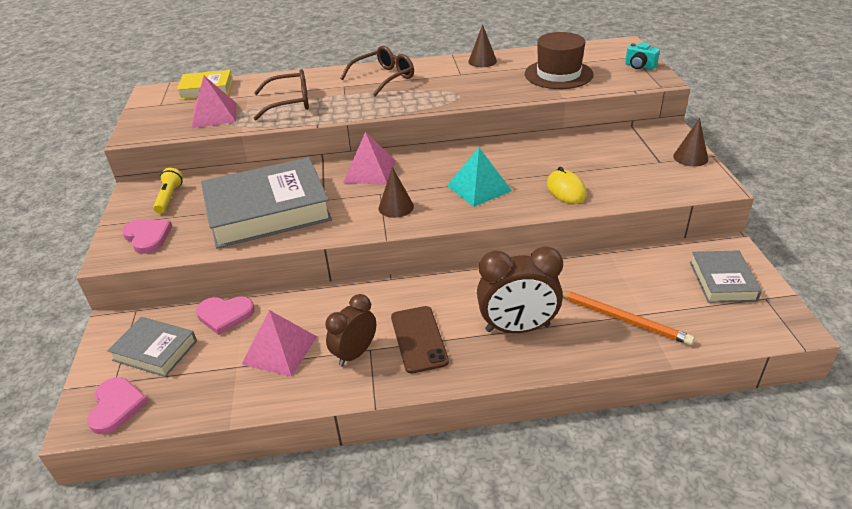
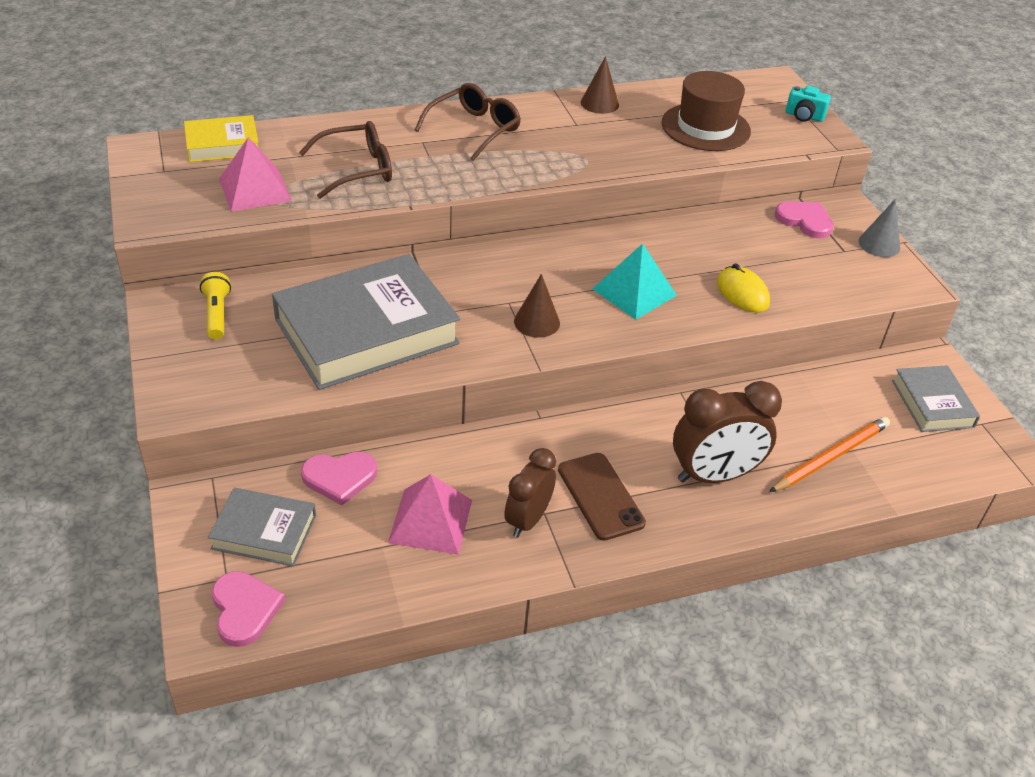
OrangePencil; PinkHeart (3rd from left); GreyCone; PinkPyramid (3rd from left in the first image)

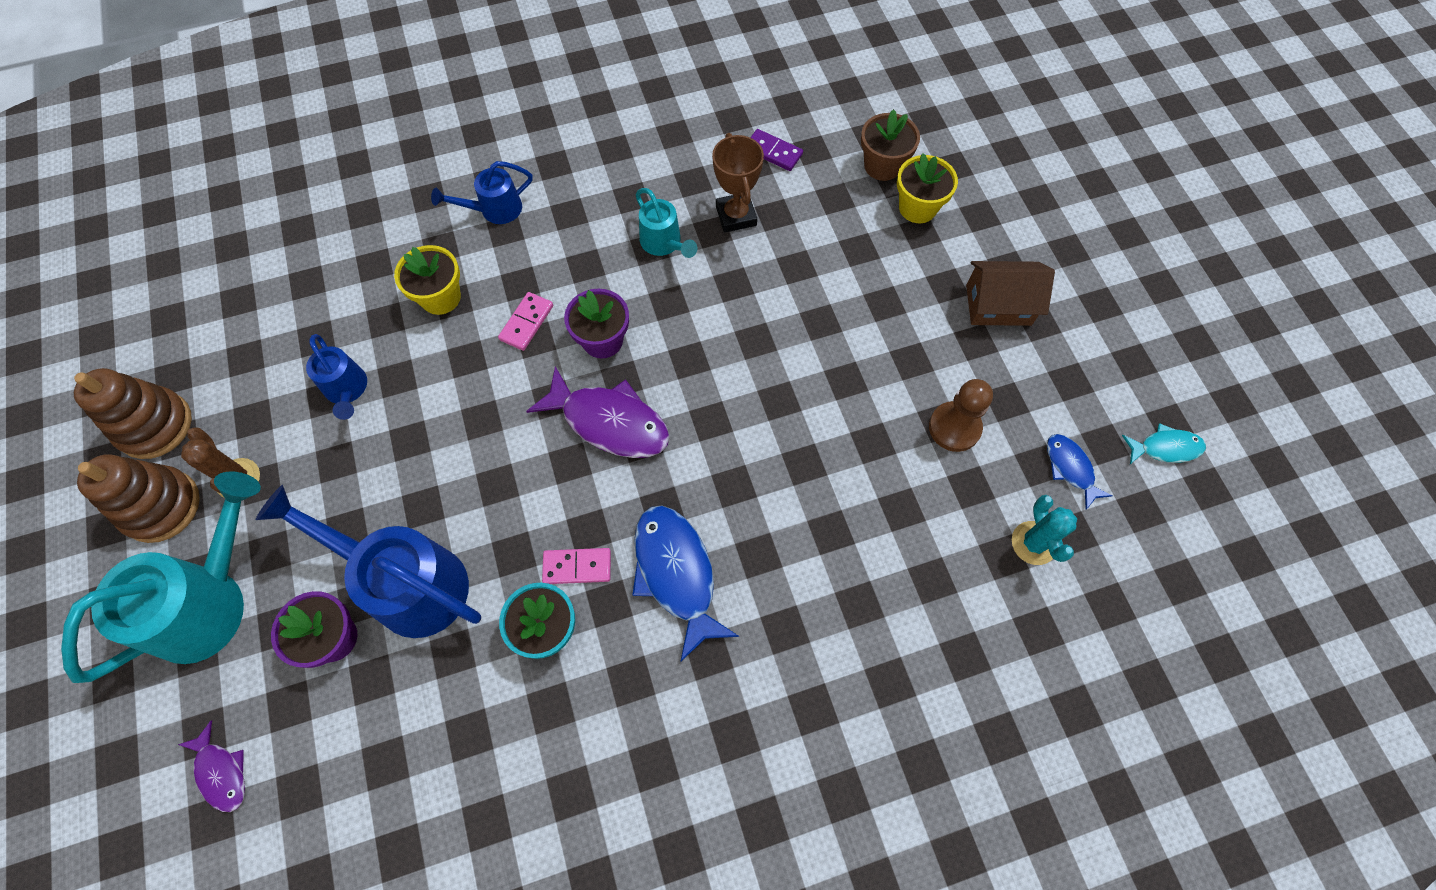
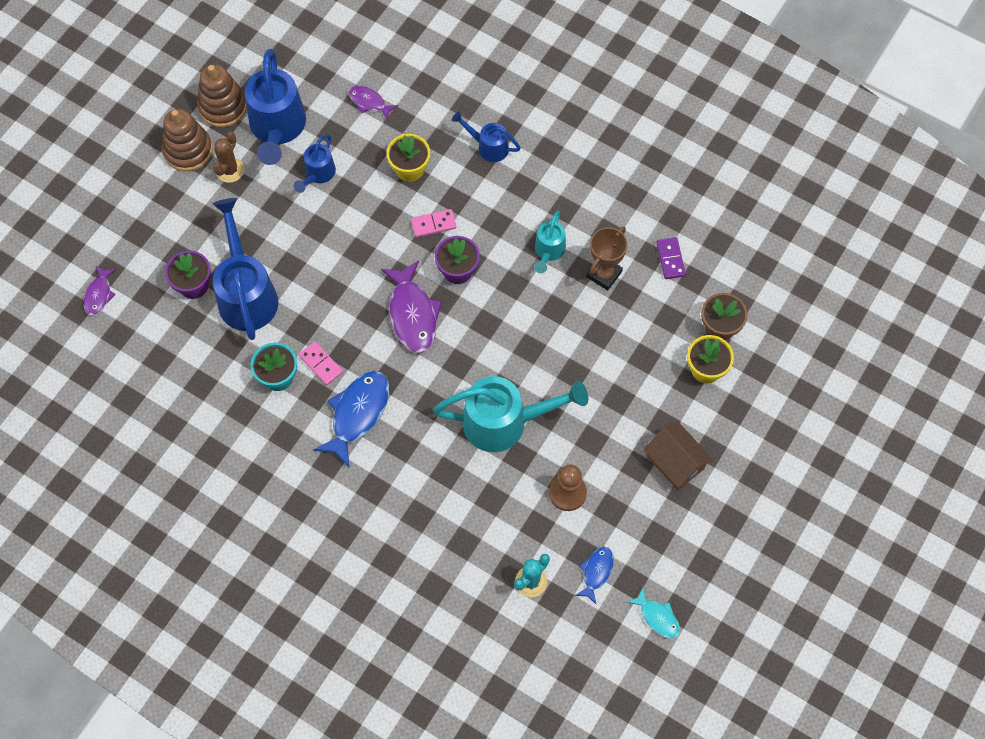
BlueWateringCan (2nd from left); PurpleFish (2nd from left); TurquoiseWateringCan (1st from left)

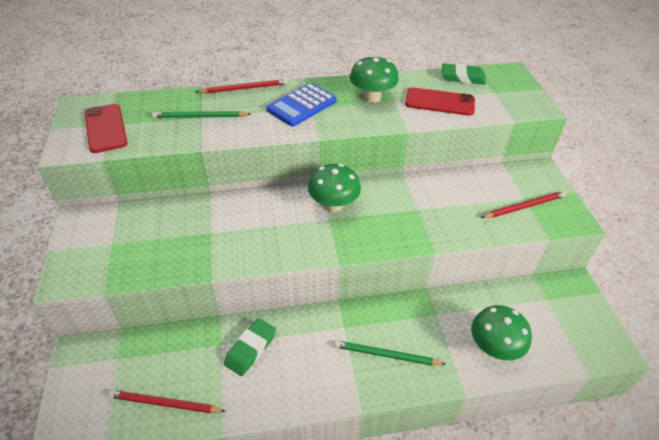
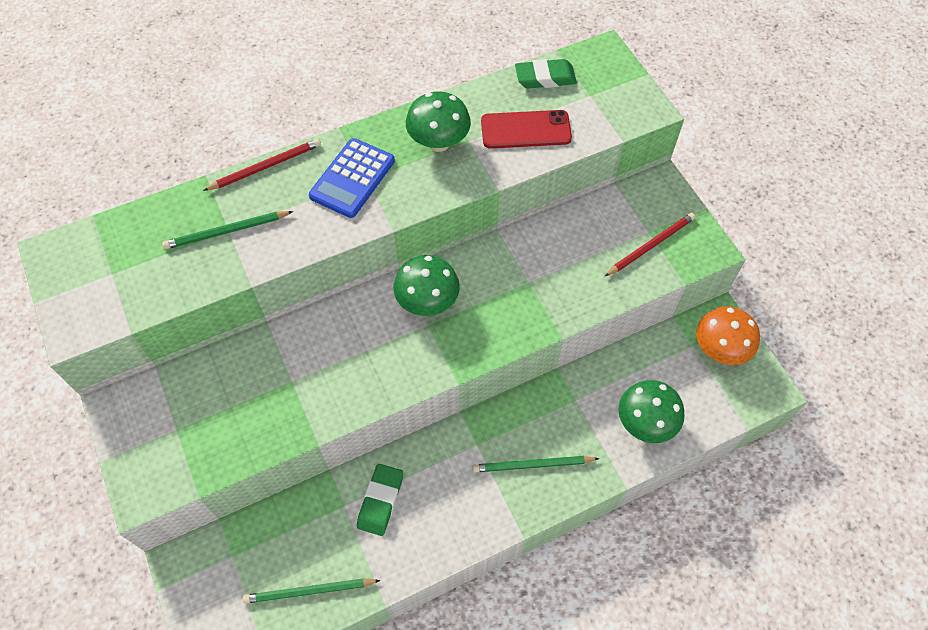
GreenPencil (2nd from left); OrangeMushroom; RedPhone (1st from left in the first image)

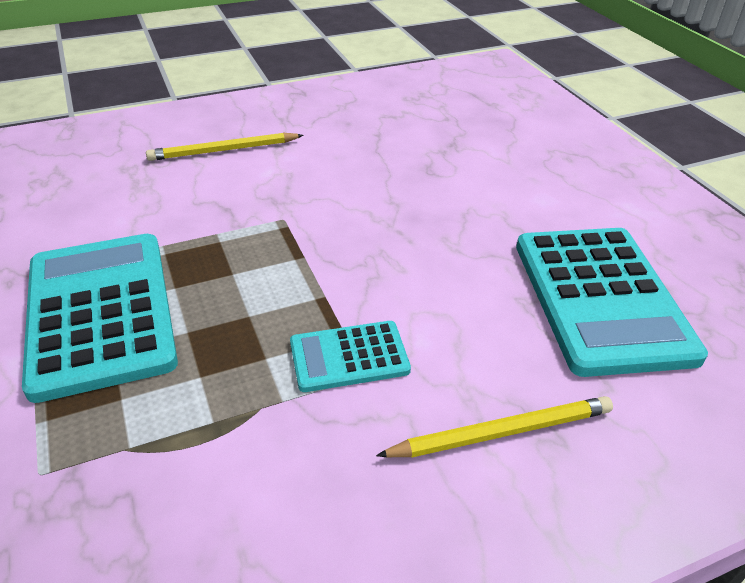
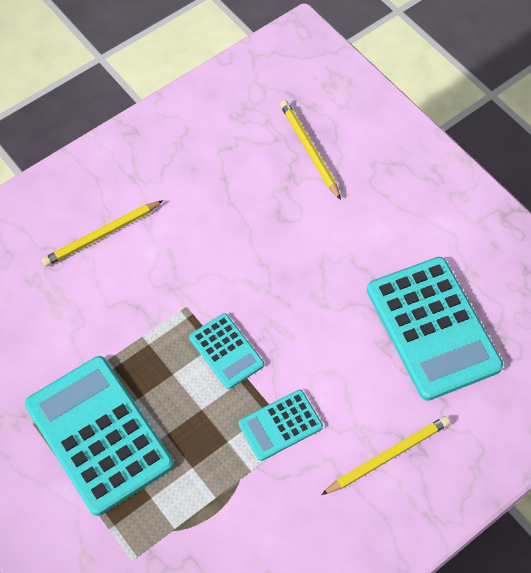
TurquoiseCalculator (2nd from left); YellowPencil (2nd from left)

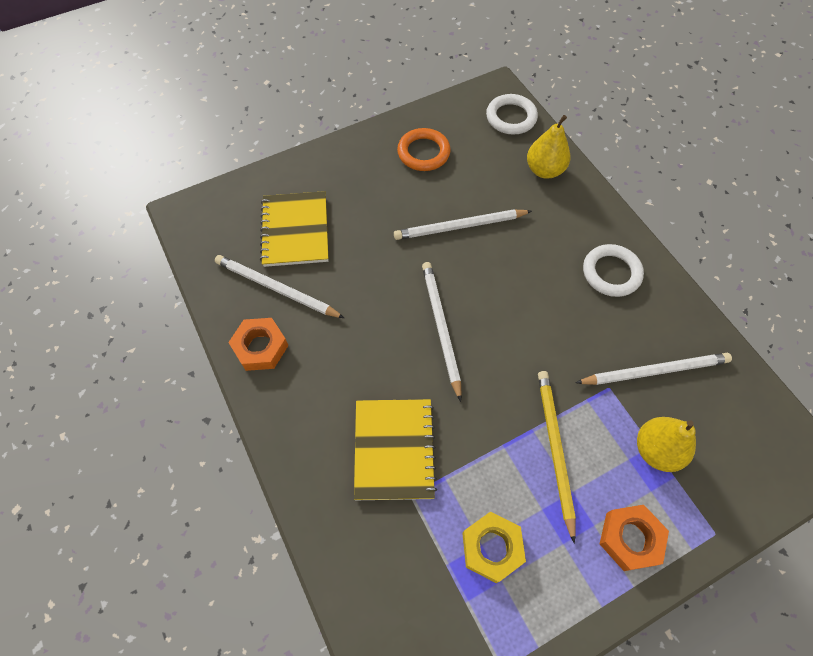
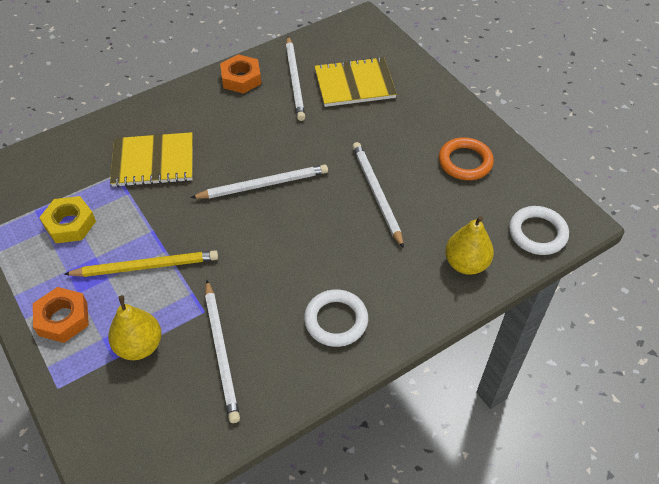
WhitePencil (3rd from left)

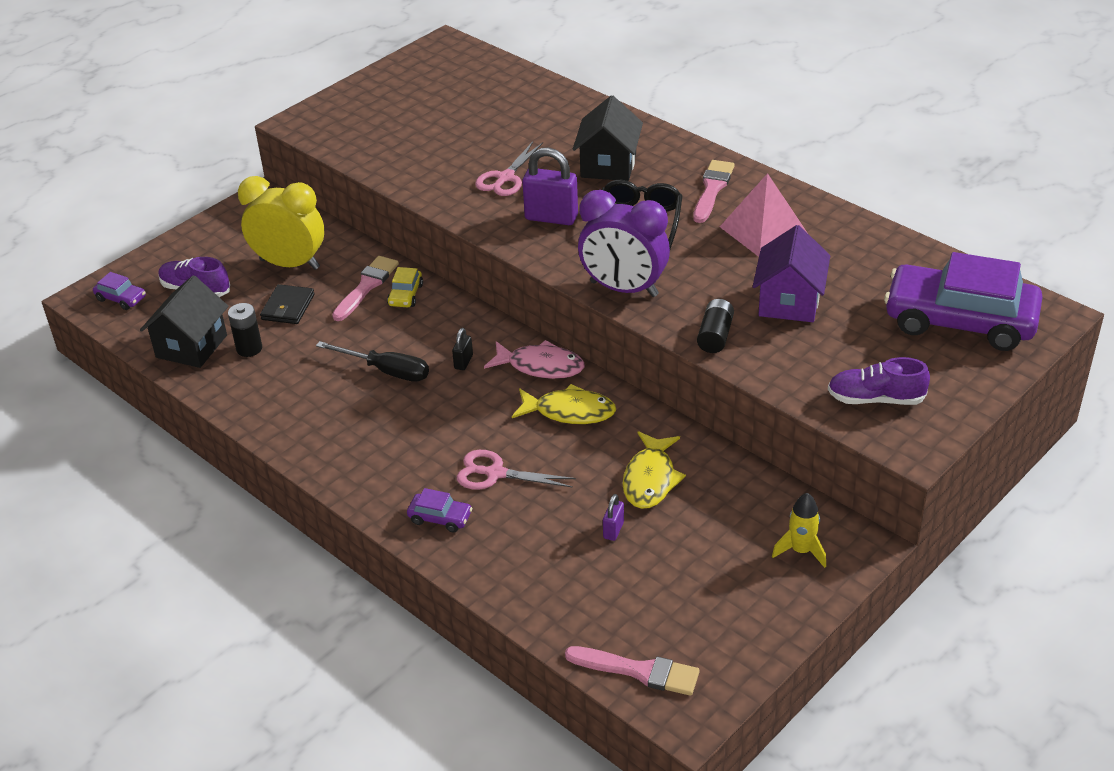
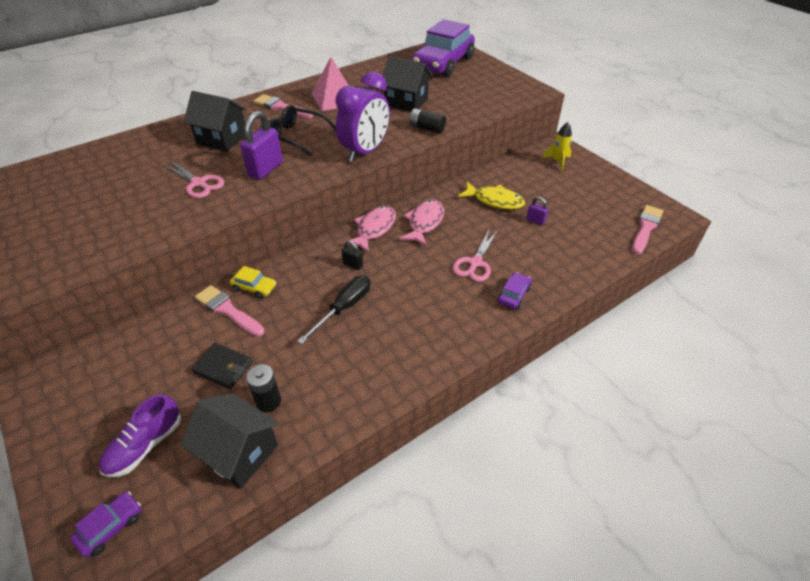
BlackHouse (3rd from left); PinkFish (2nd from left); YellowClock; PurpleShoe (2nd from left in the first image)

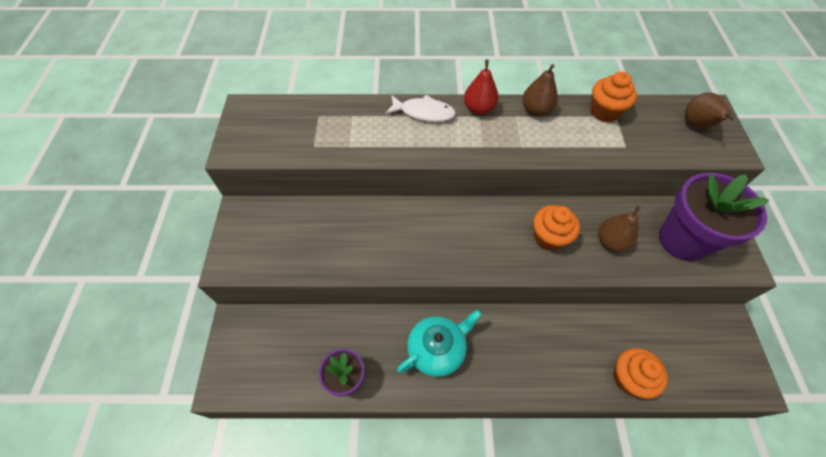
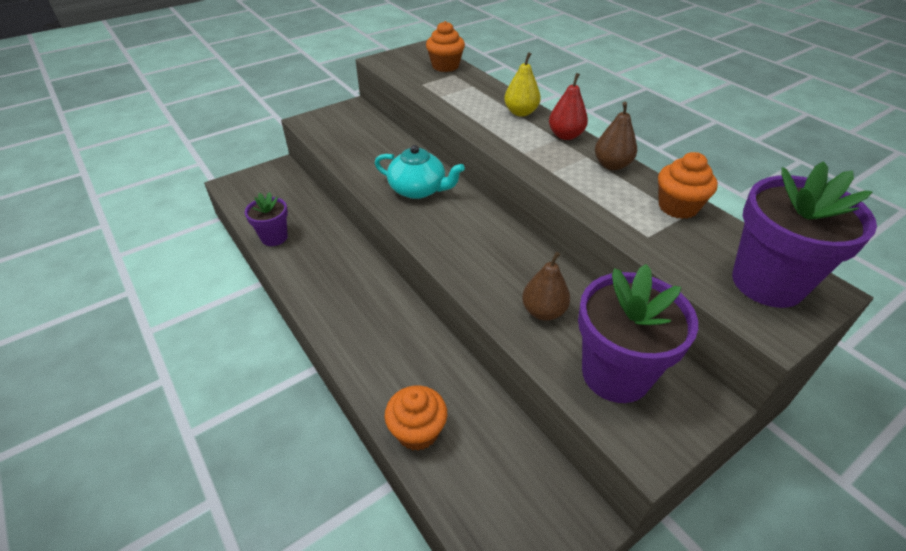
TurquoiseTeapot; OrangeCupcake (2nd from left); YellowPear; PurpleFlowerPot (3rd from left)

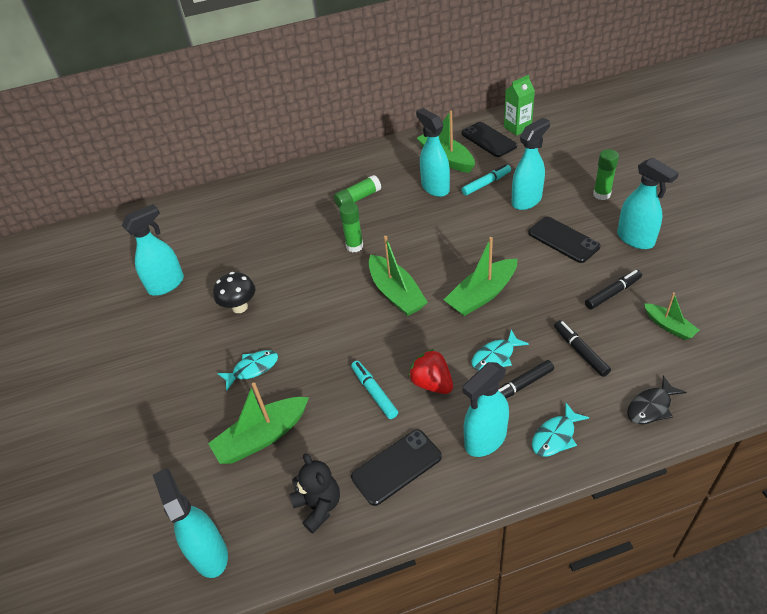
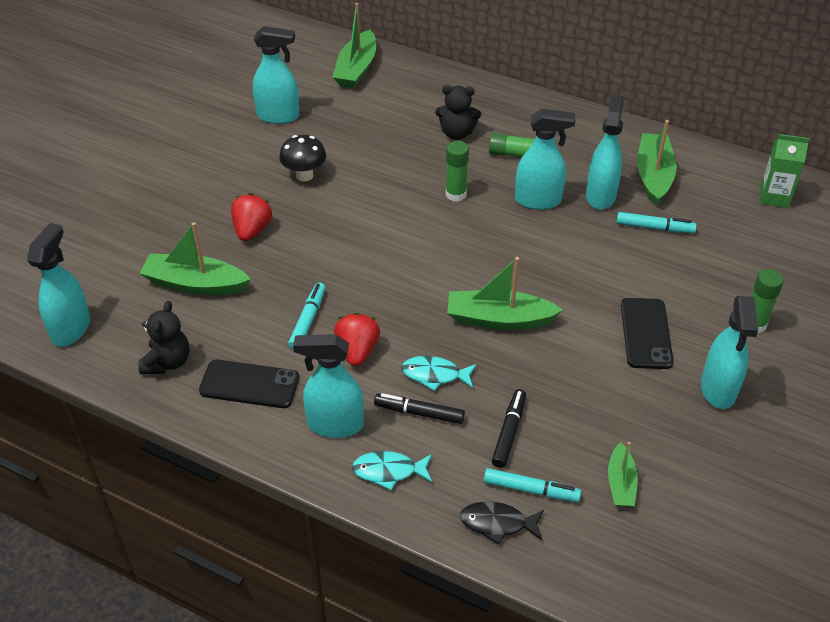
RedStrawberry (1st from left); GreenBoat (2nd from left); BlackTeddyBear (2nd from left); TurquoiseMarker (2nd from left); TurquoiseSprayBottle (4th from left); BlackPhone (2nd from left in the first image); BlackMarker (3rd from left in the first image)

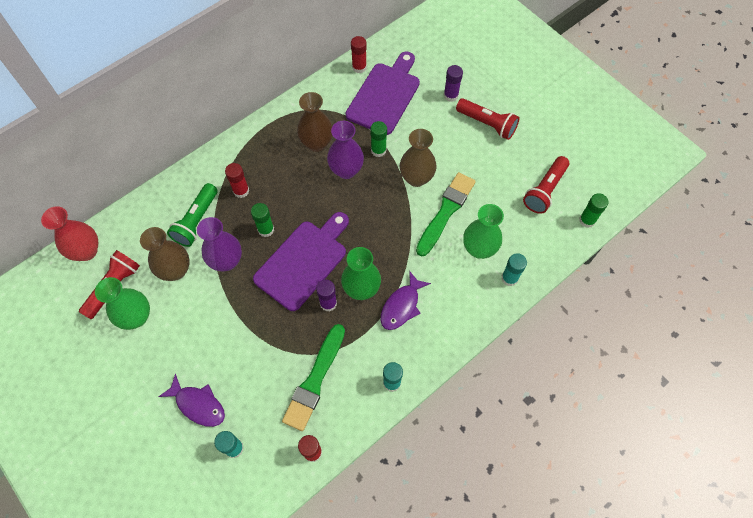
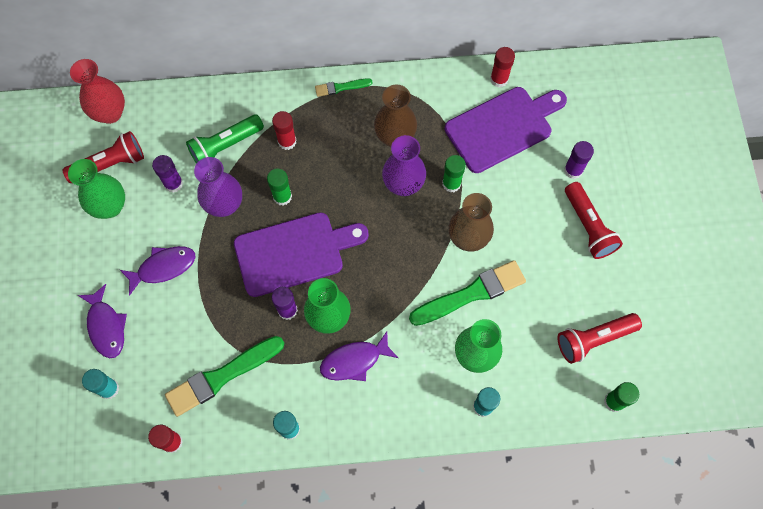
PurpleFish (2nd from left); PurpleGlueStick (1st from left); GreenBrush (2nd from left)

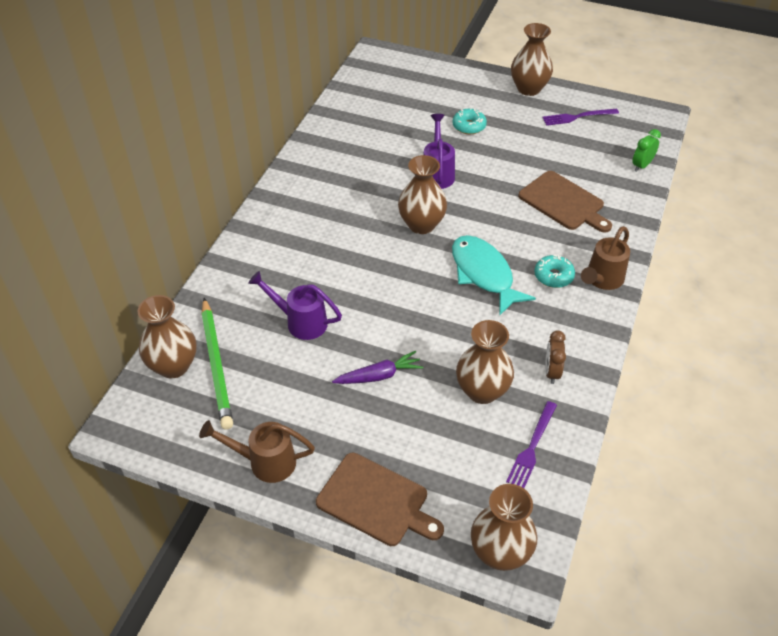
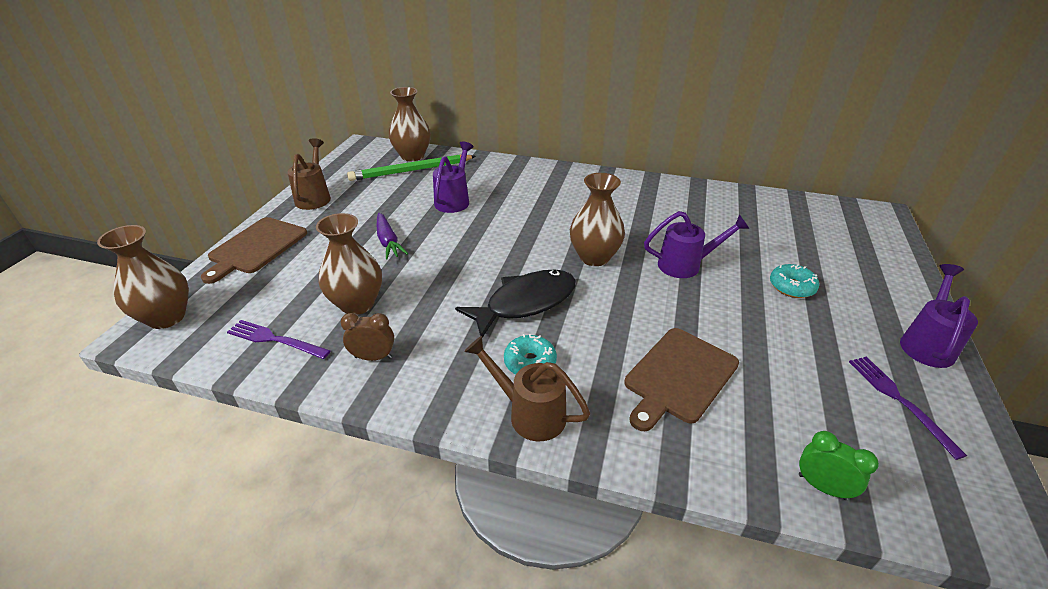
BlackFish; PurpleWateringCan (3rd from left)

